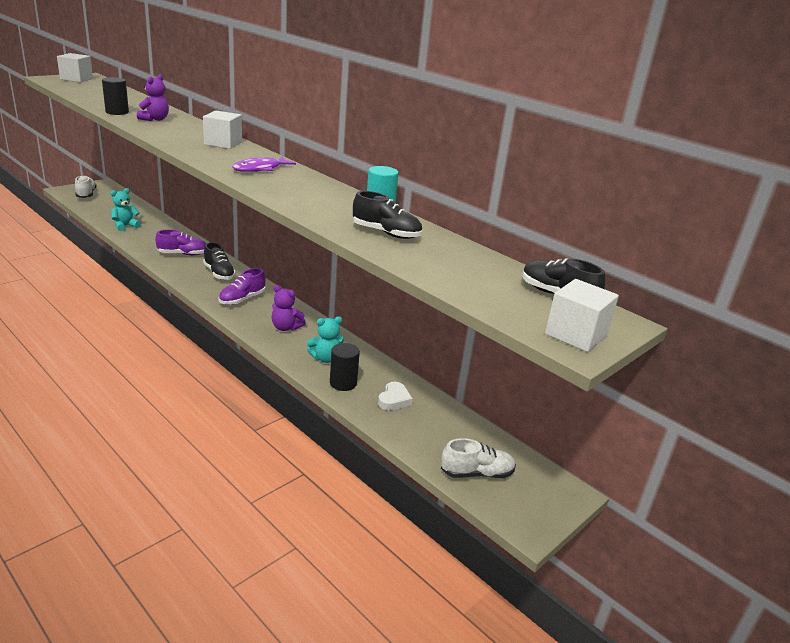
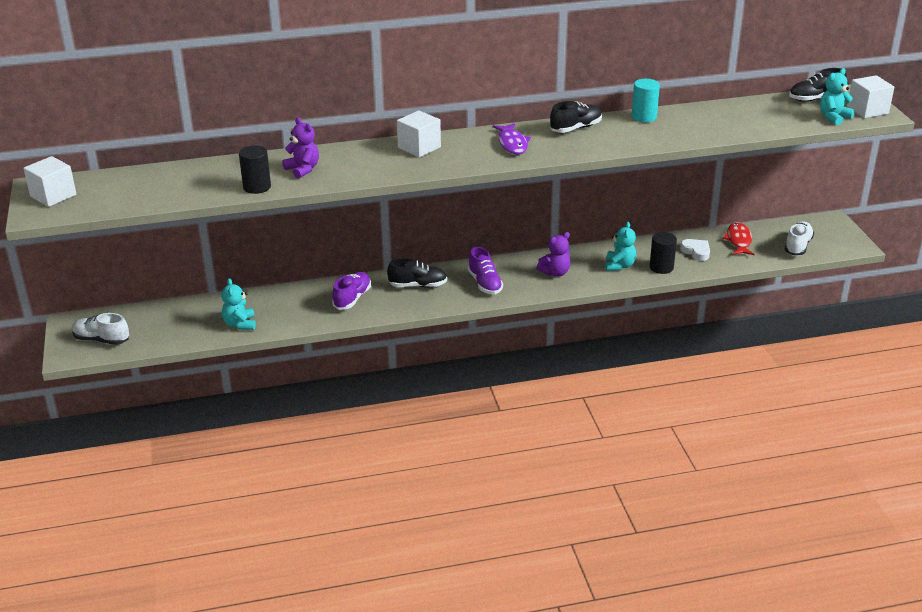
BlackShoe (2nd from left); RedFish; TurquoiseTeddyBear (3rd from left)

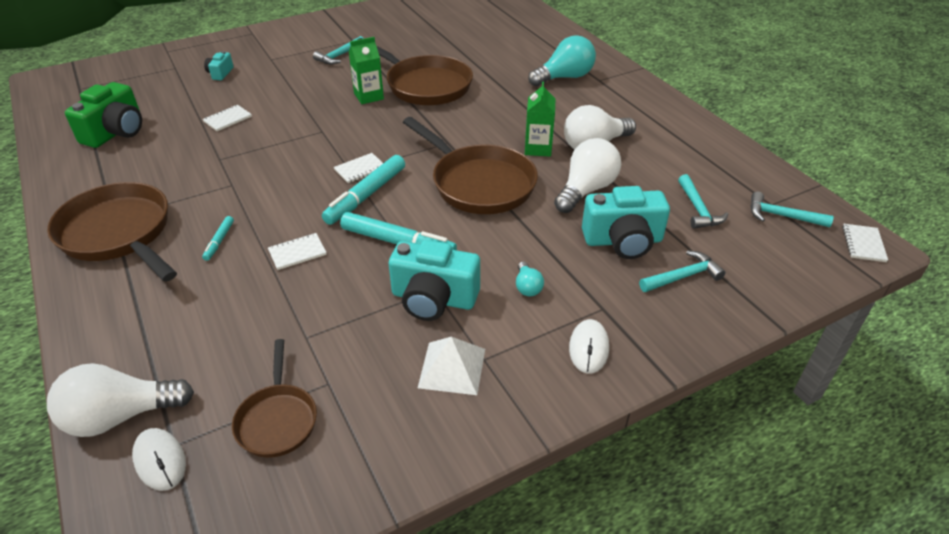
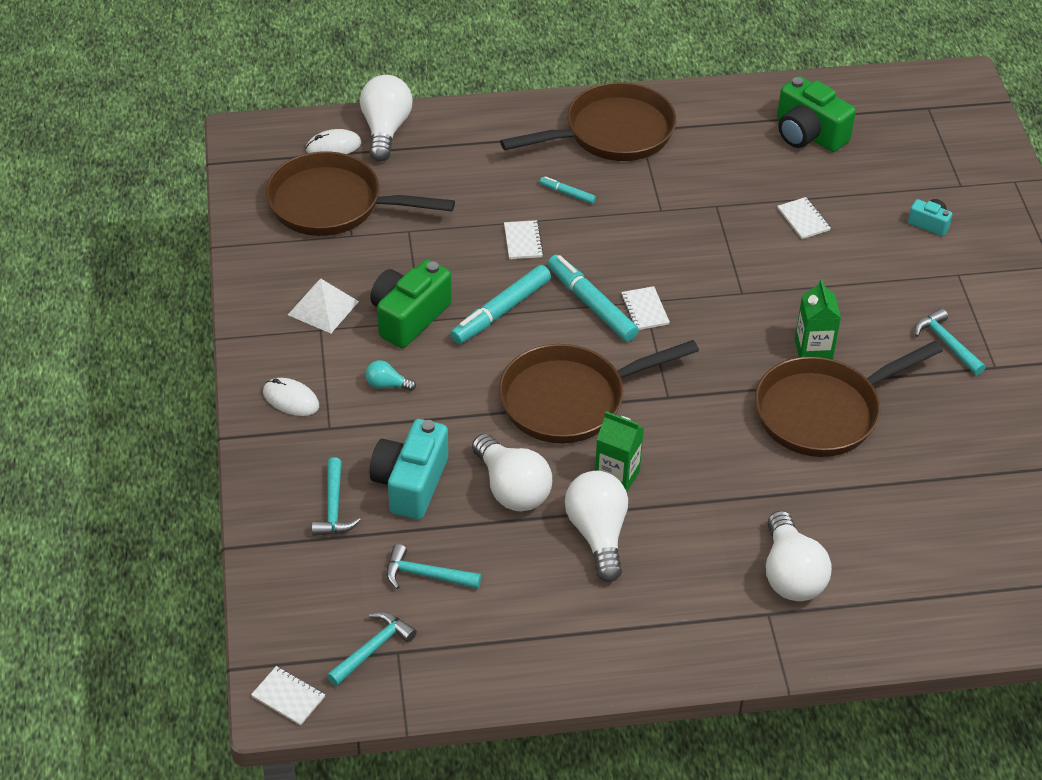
BrownPan (1st from left); GreenCamera (1st from left); WhiteLightBulb (4th from left)

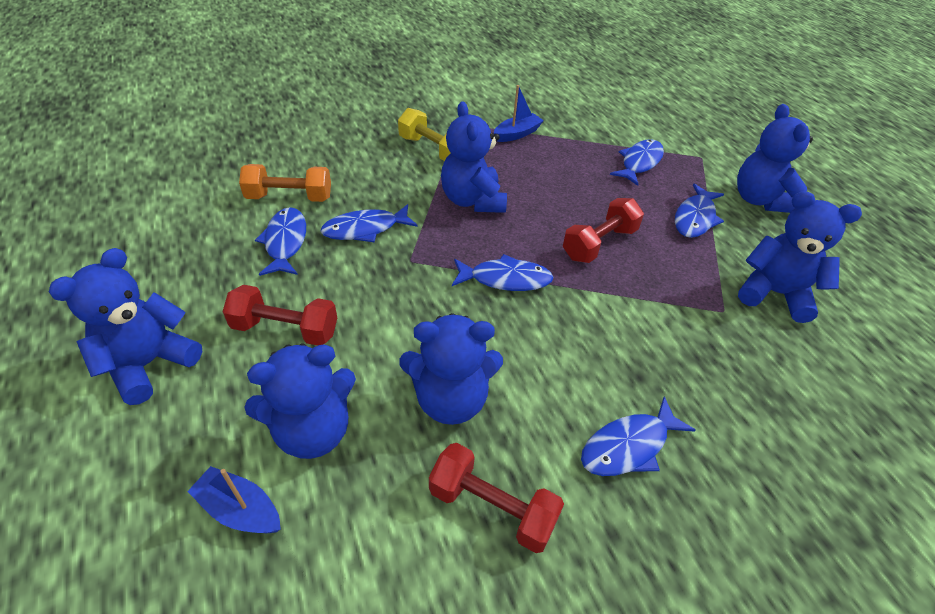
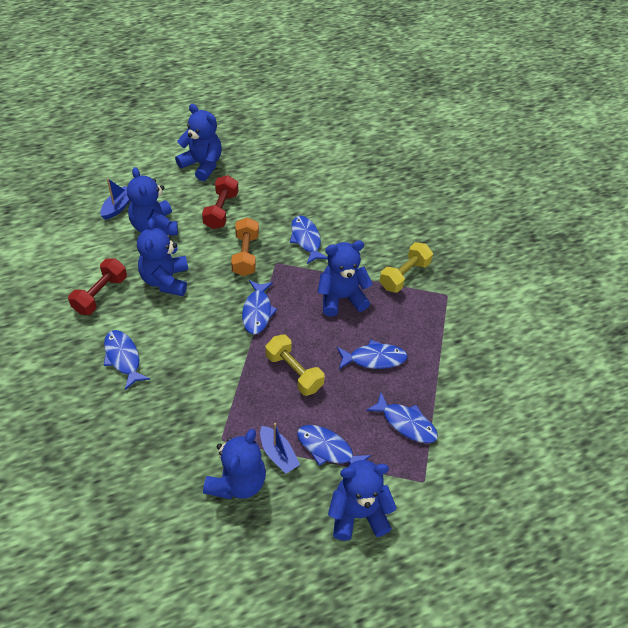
OrangeDumbbell; BlueBoat (2nd from left); YellowDumbbell (1st from left); BlueFish (5th from left)

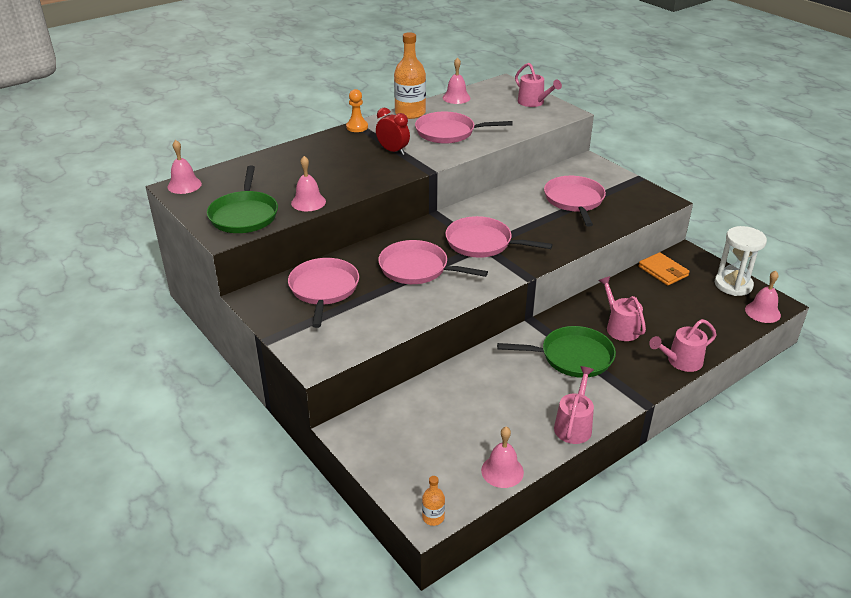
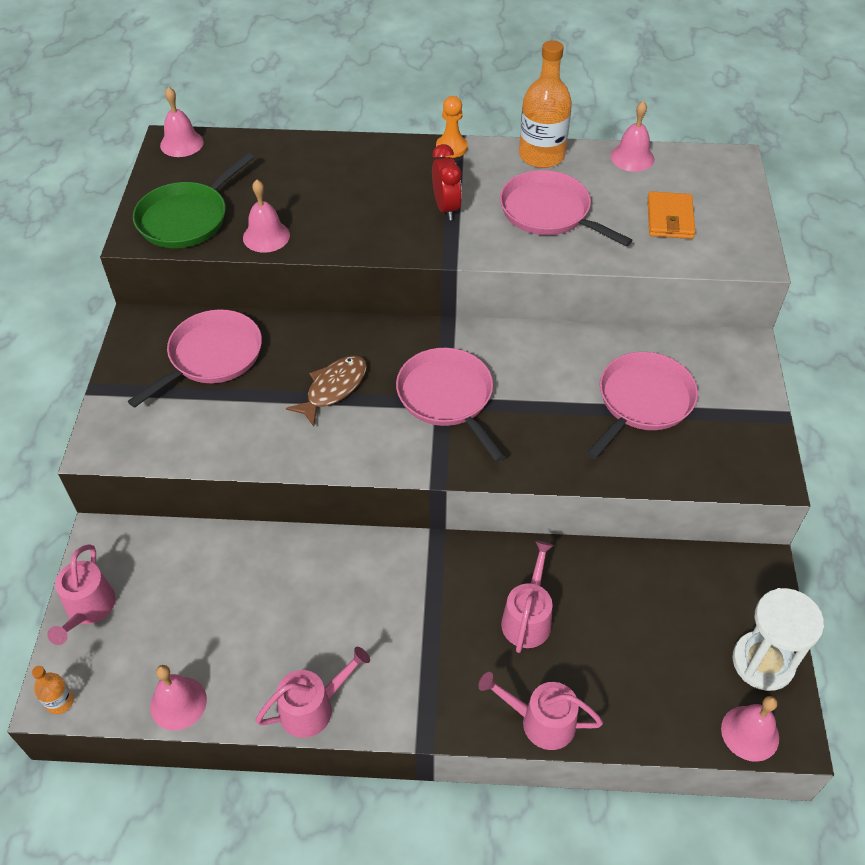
PinkWateringCan (1st from left); BrownFish; OrangeWallet; GreenPan (2nd from left in the first image)

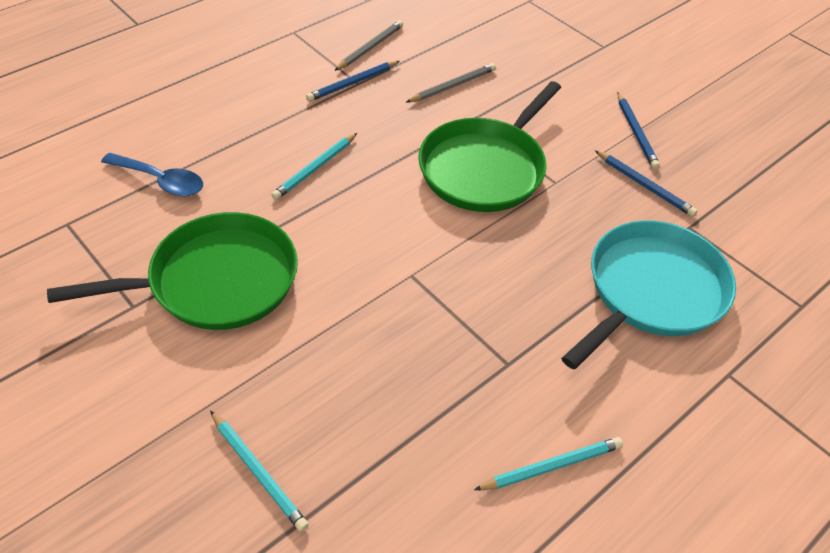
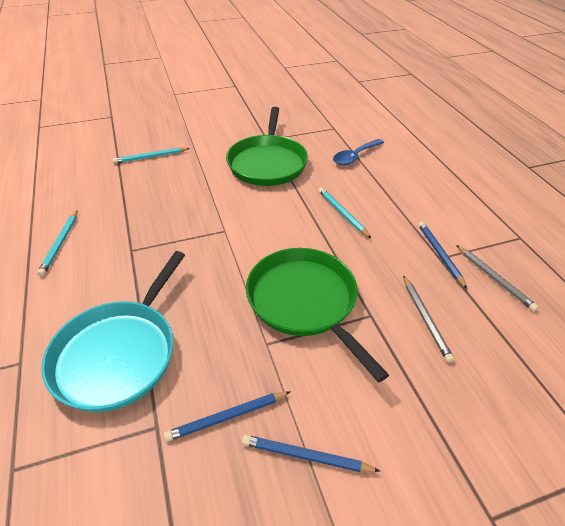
TurquoisePan

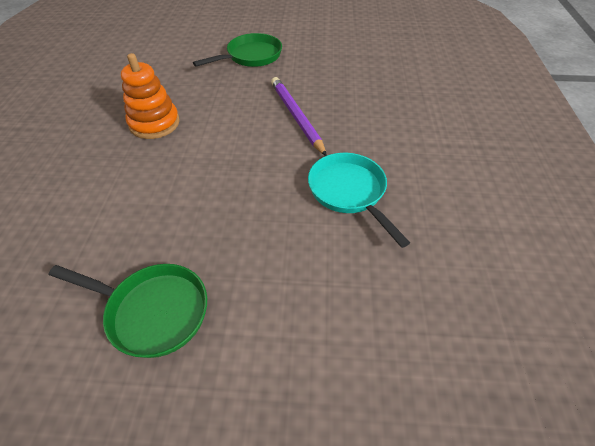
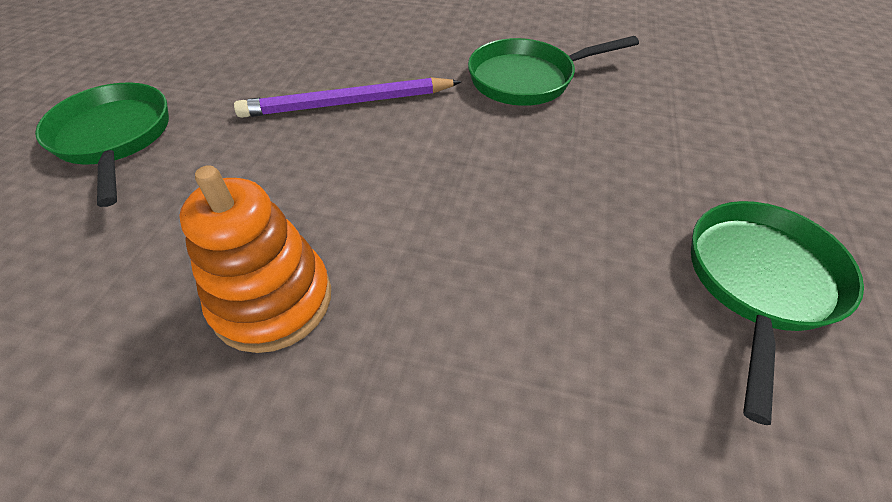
GreenPan (2nd from left)

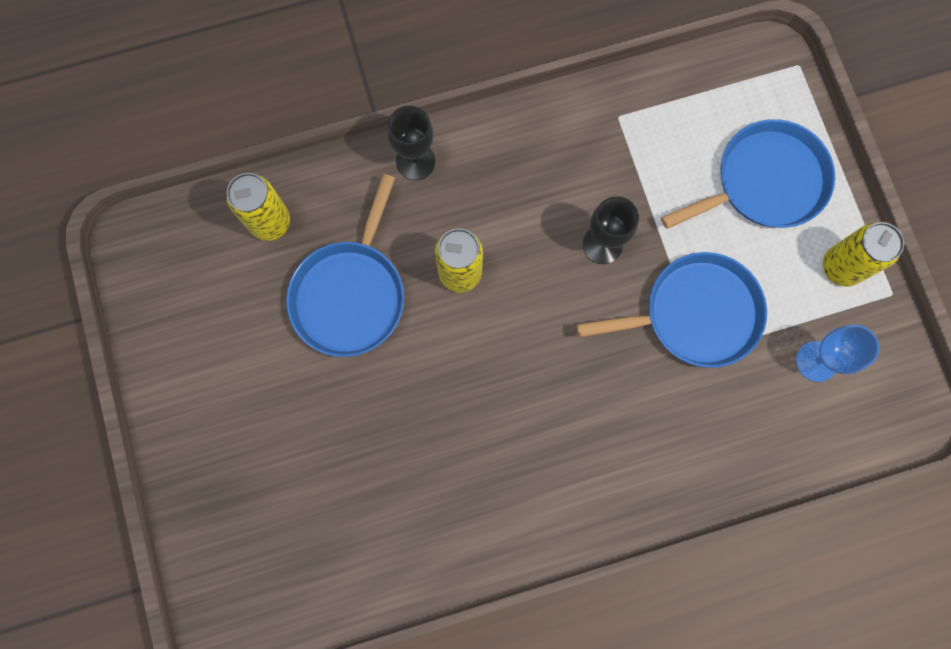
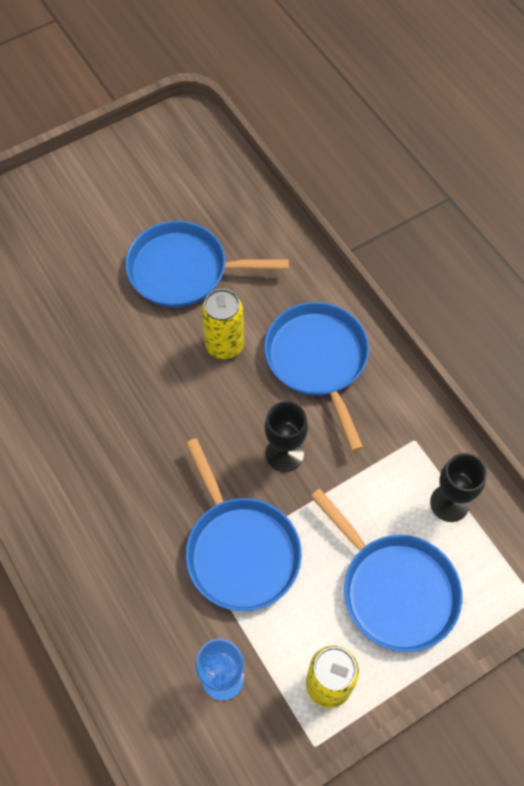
BluePan (3rd from left); BlackGoblet (2nd from left); YellowCan (1st from left in the first image)

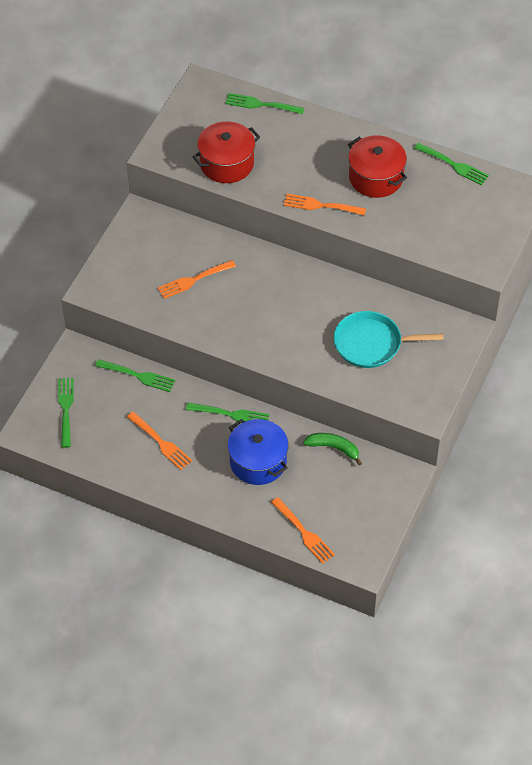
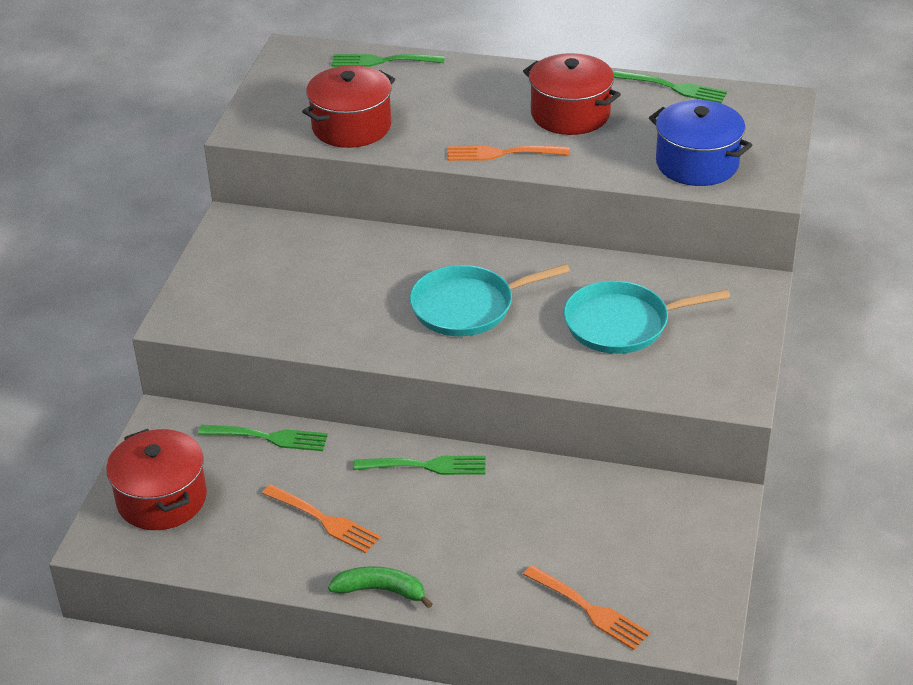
RedPot (1st from left); GreenBanana; TurquoisePan (1st from left); BluePot; OrangeFork (2nd from left in the first image)

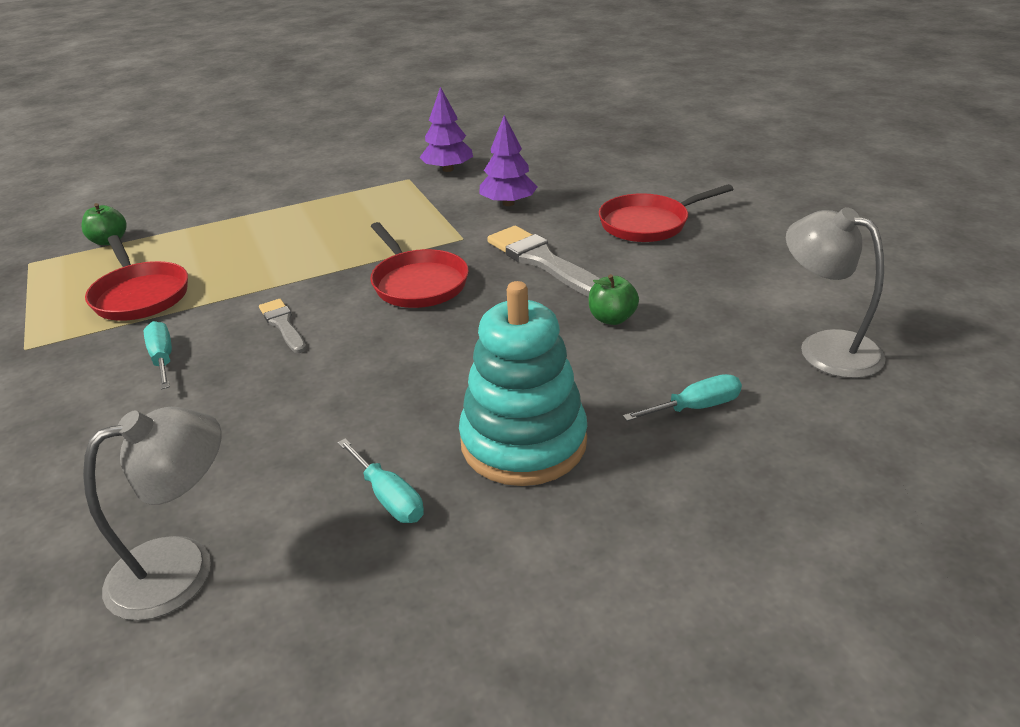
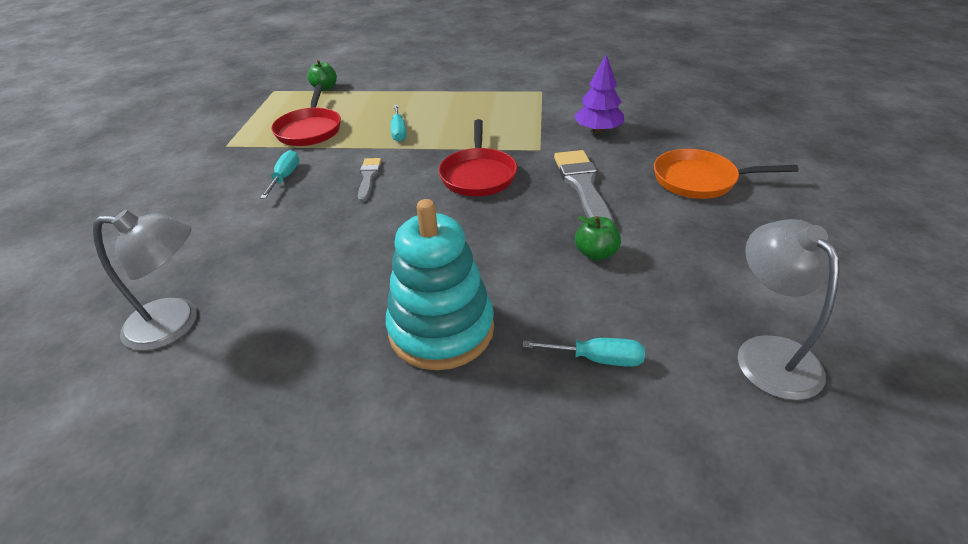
TurquoiseScrewdriver (2nd from left); OrangePan; PurpleTree (1st from left in the first image)

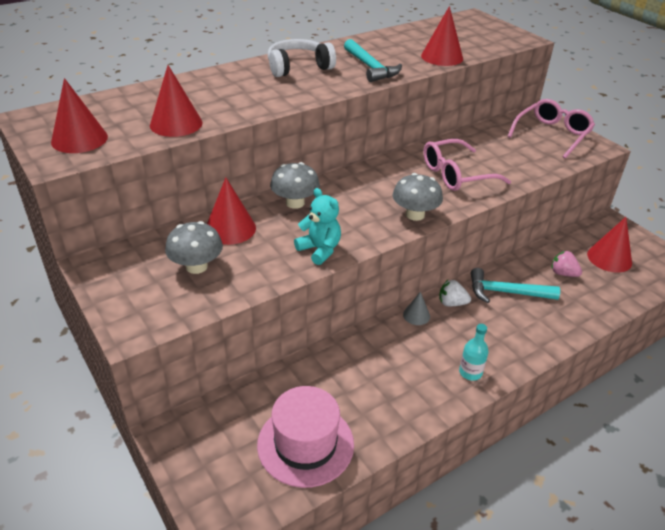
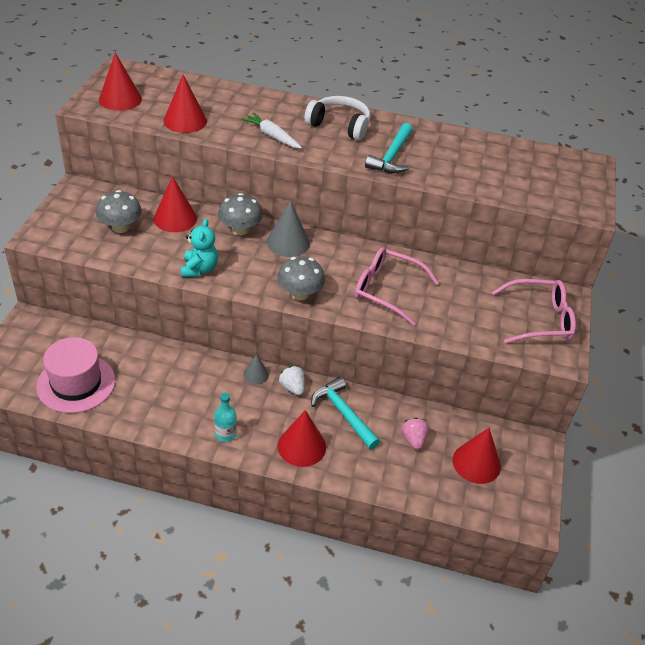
WhiteCarrot; GreyCone (2nd from left); RedCone (4th from left)

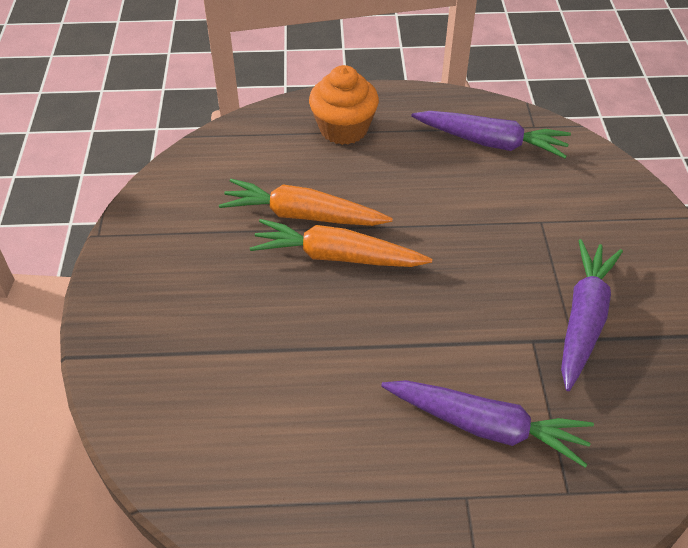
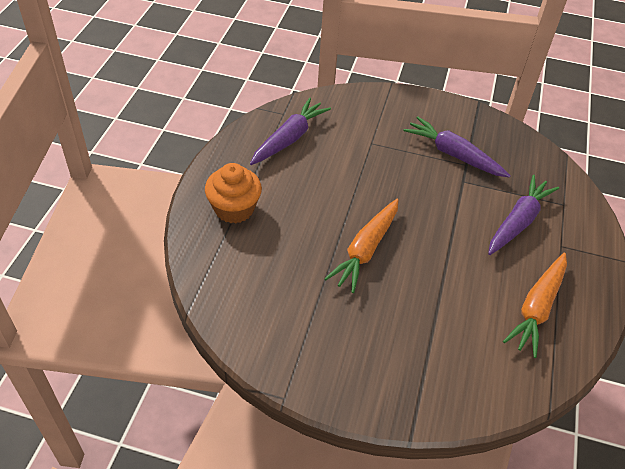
OrangeCarrot (2nd from left)

